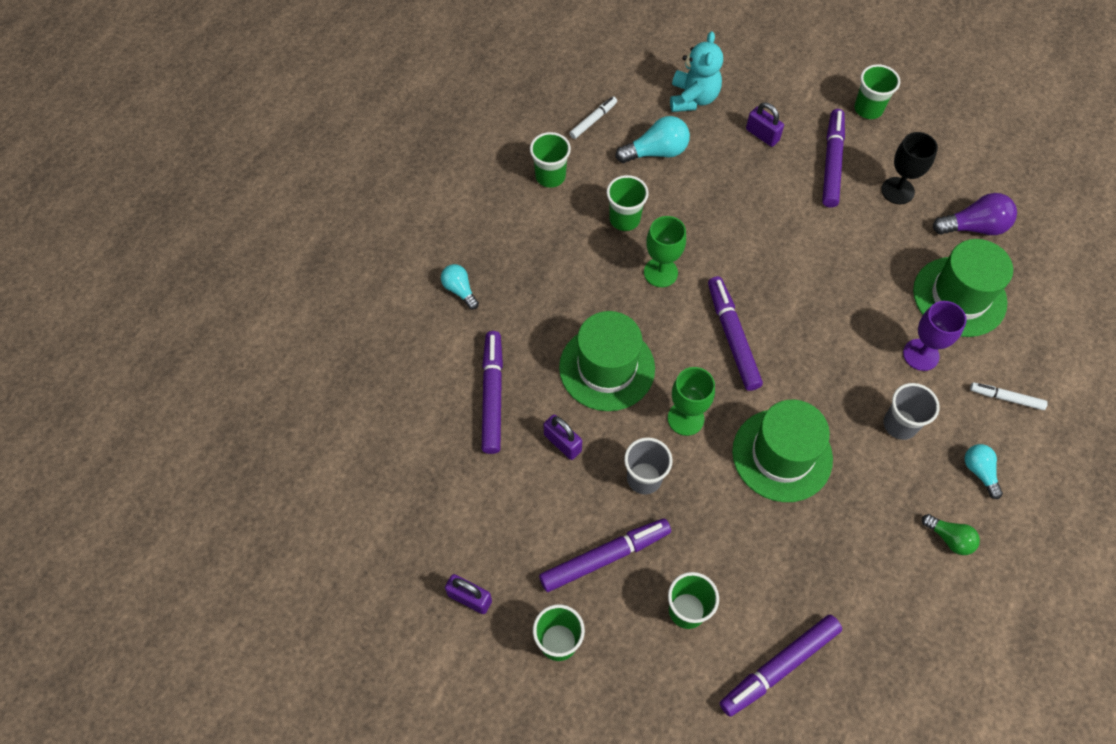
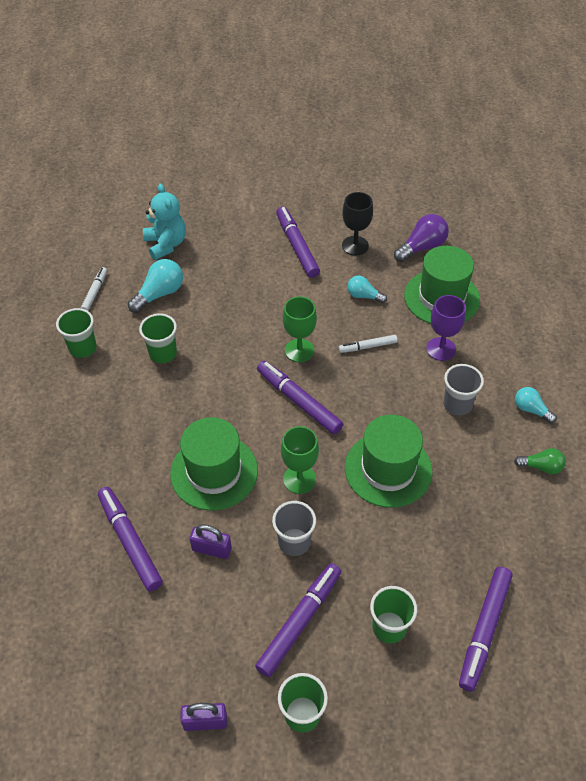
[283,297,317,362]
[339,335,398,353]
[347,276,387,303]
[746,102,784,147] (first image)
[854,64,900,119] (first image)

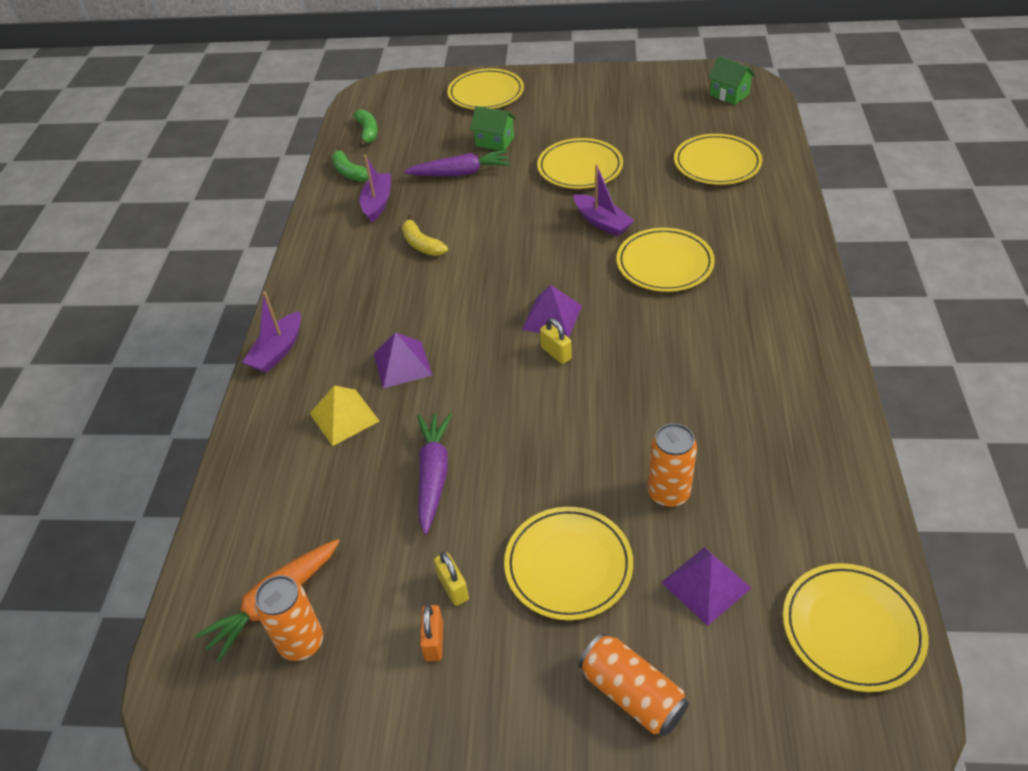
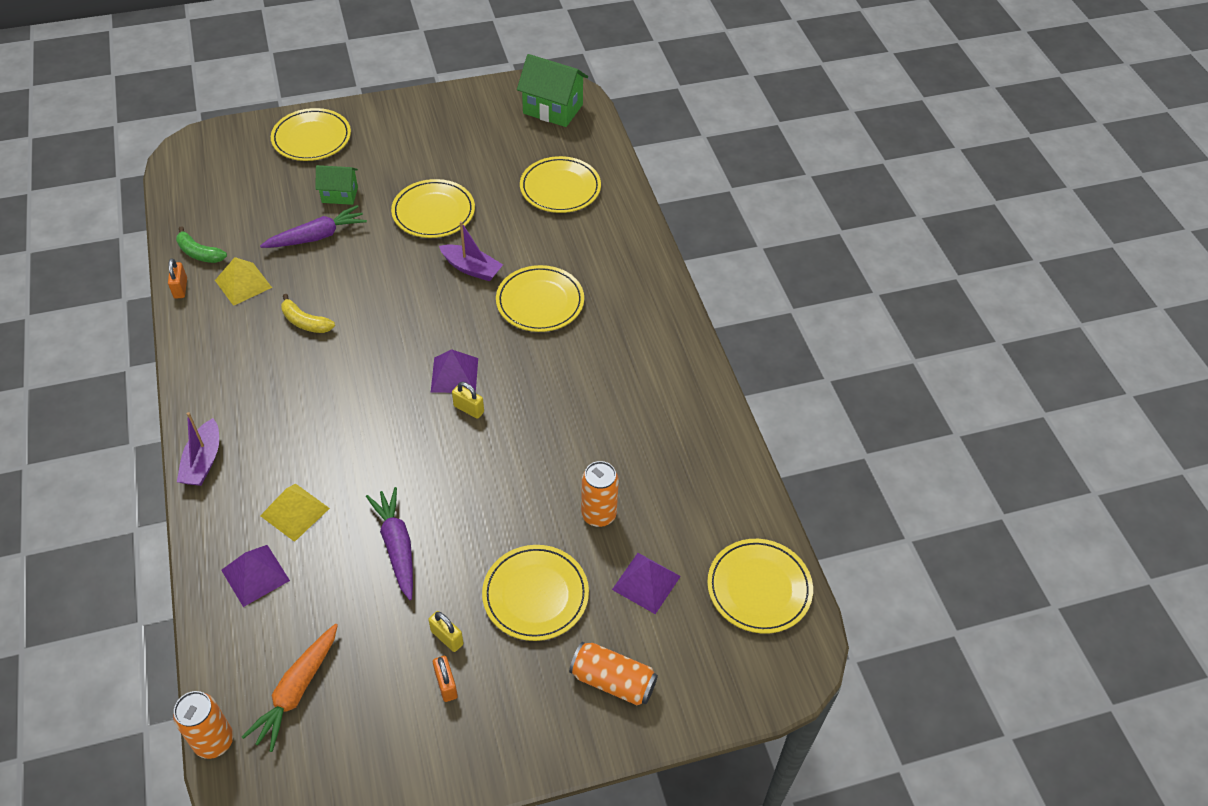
[168,258,187,299]
[173,691,233,759]
[215,257,272,306]
[221,545,290,607]
[517,54,588,127]
[354,109,378,147] (first image)

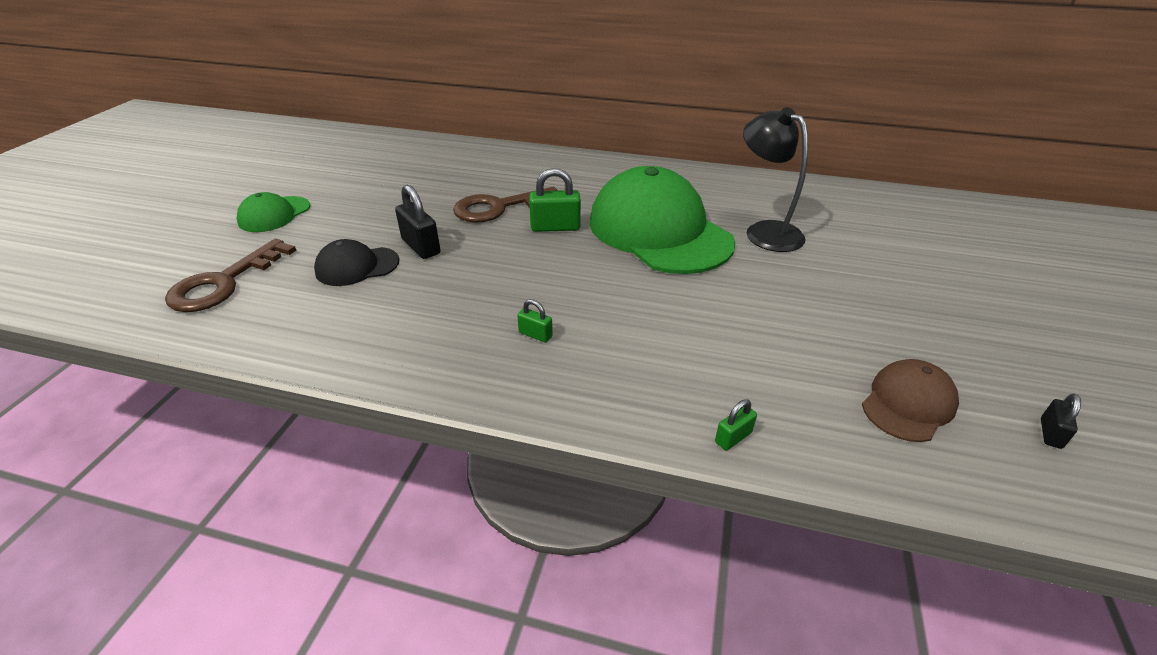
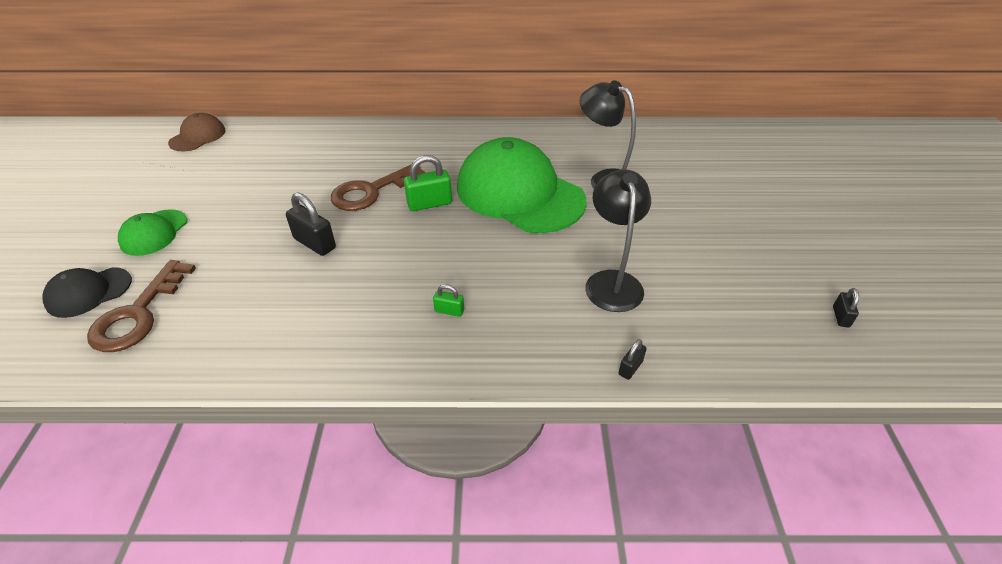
[42,267,132,318]
[168,113,226,152]
[585,169,651,312]
[619,339,647,380]

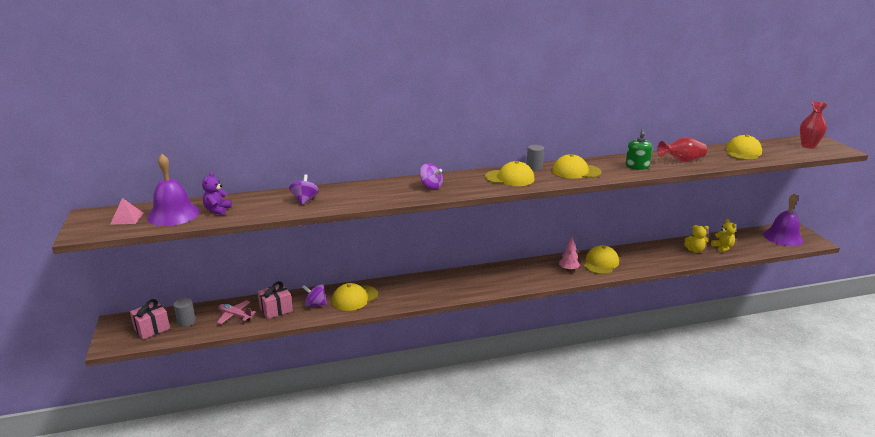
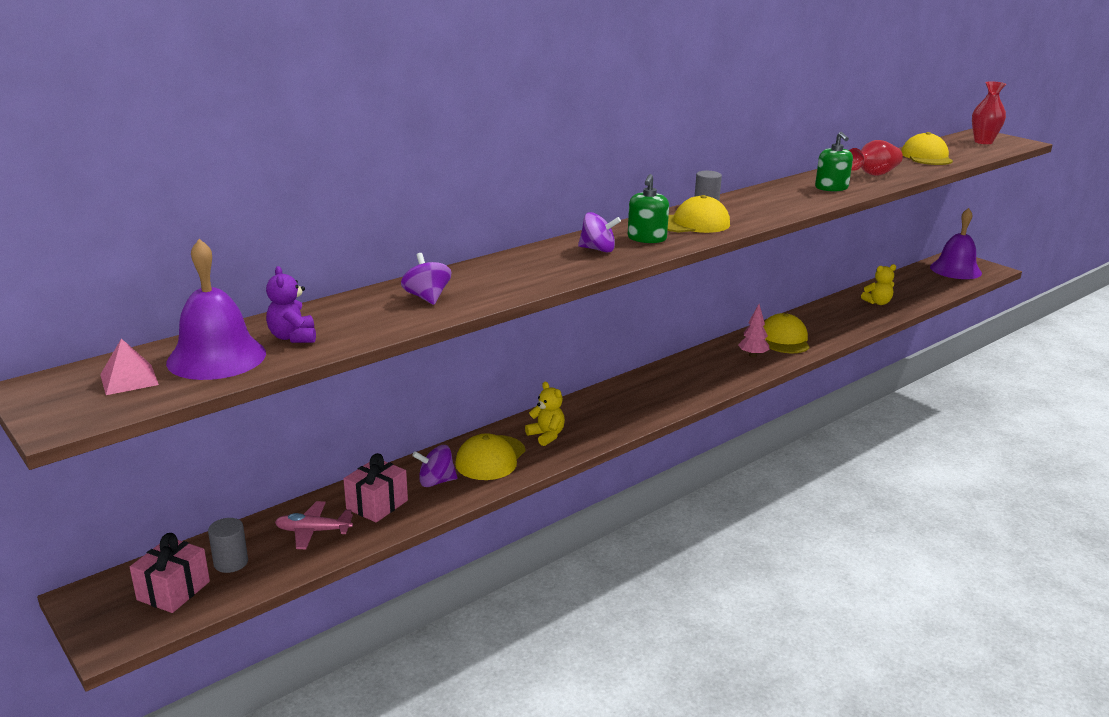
[525,382,565,446]
[628,174,669,243]
[552,154,602,179] (first image)

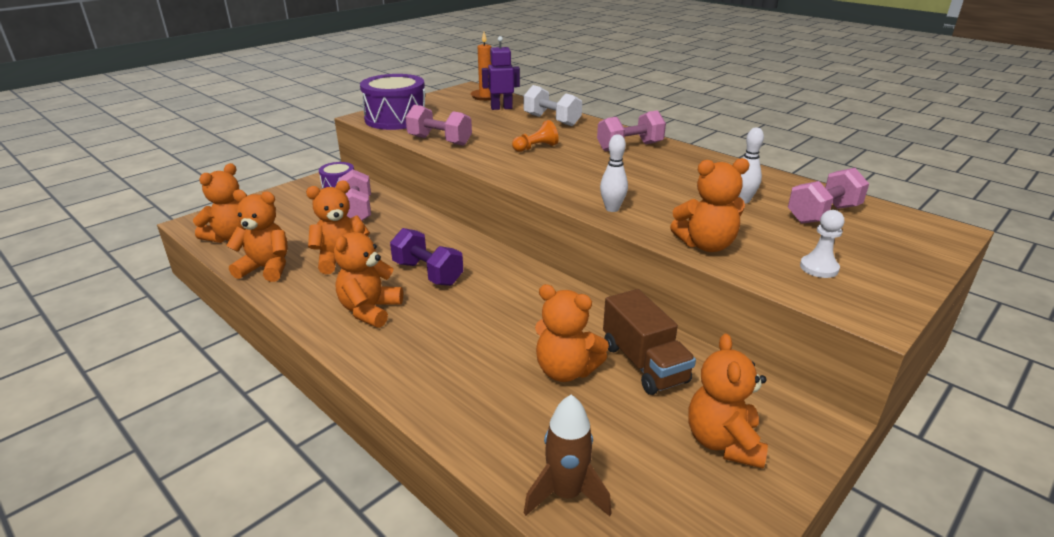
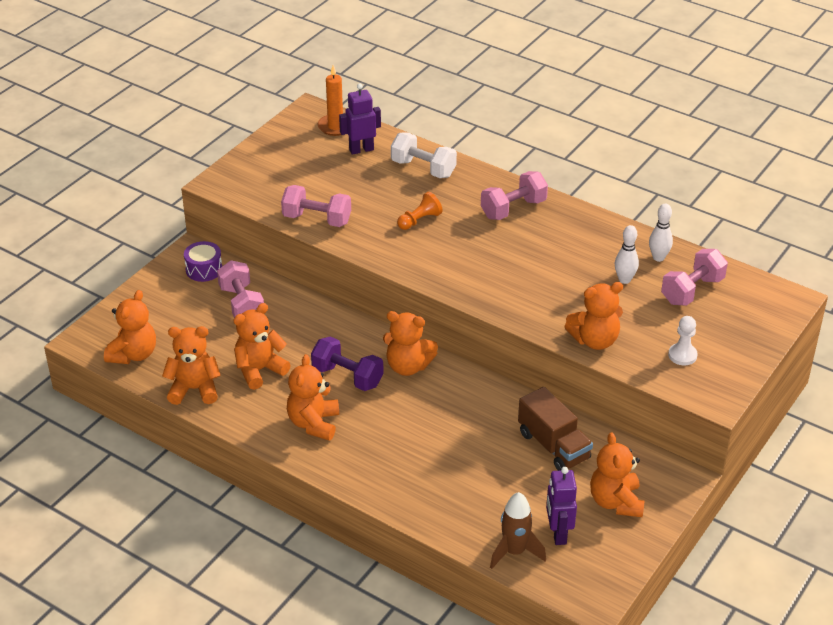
[383,311,438,376]
[546,467,577,545]
[649,204,673,262]
[360,74,425,130] (first image)

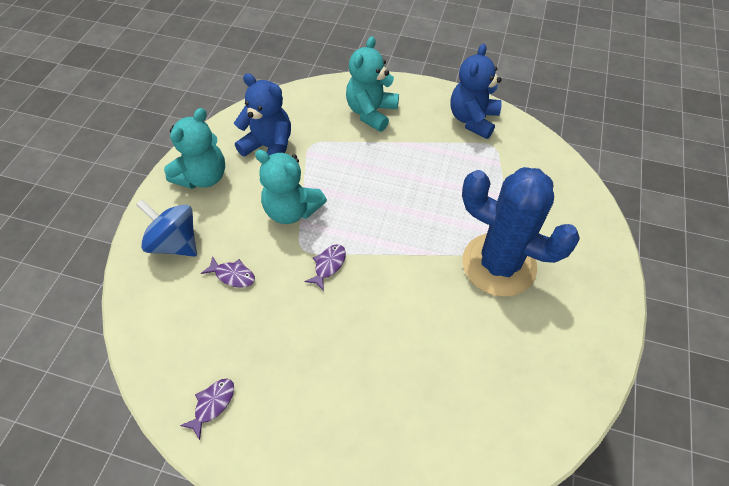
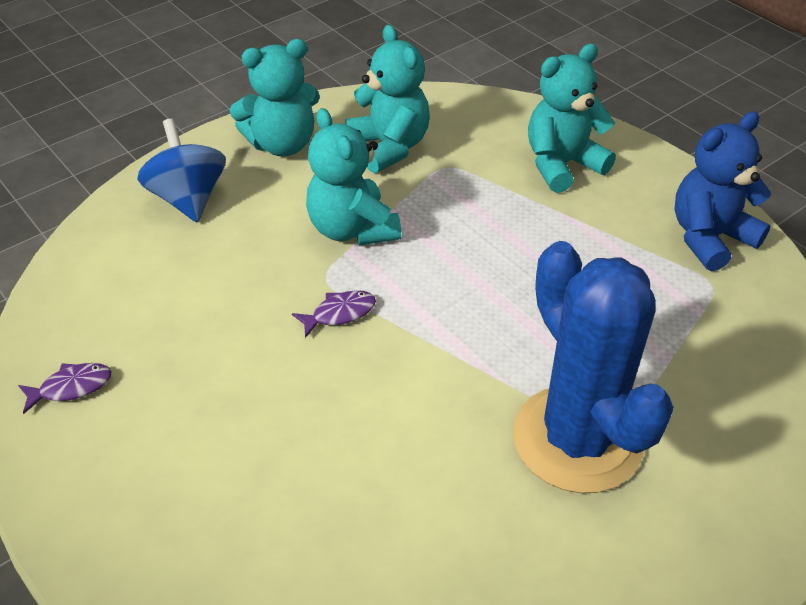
[345,25,430,173]
[201,256,255,288] (first image)

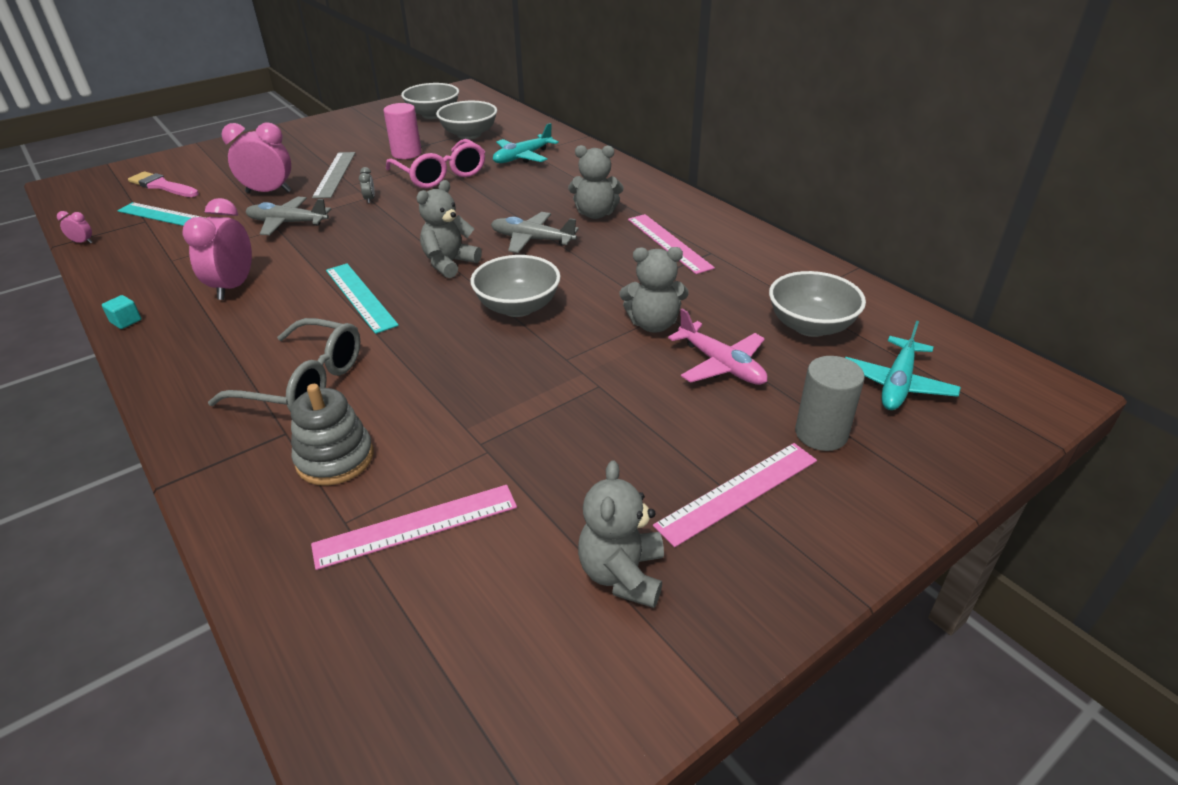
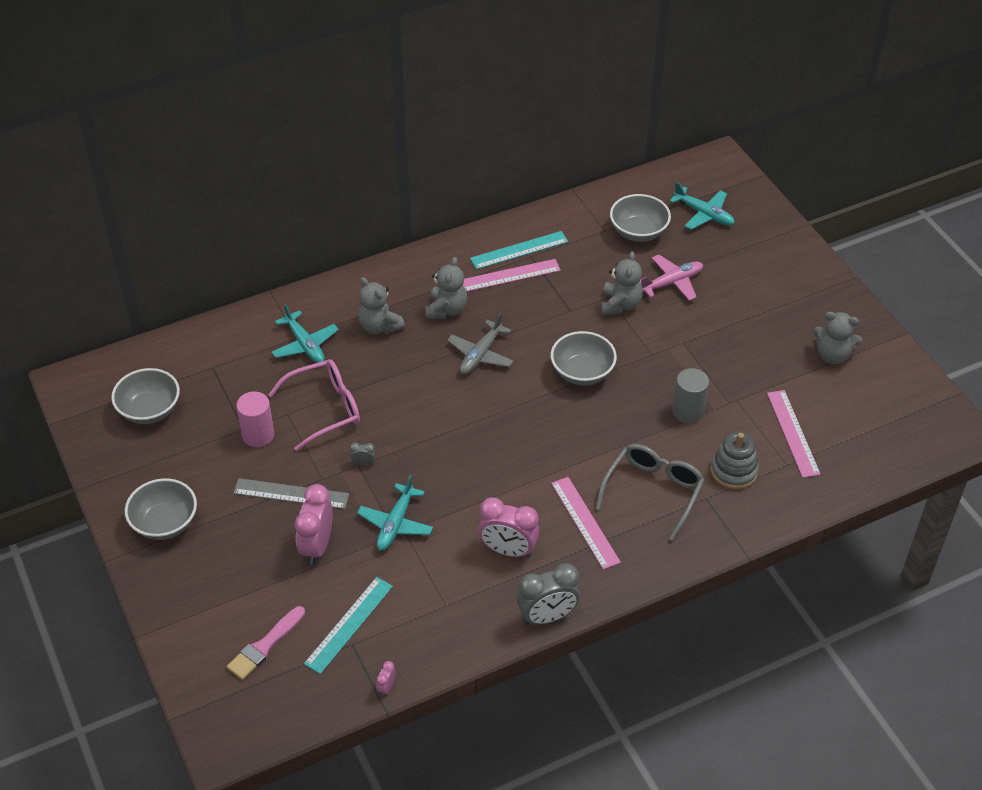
[125,478,197,540]
[357,475,433,551]
[358,277,405,334]
[470,231,568,269]
[517,563,580,625]
[551,477,621,570]
[672,368,709,424]

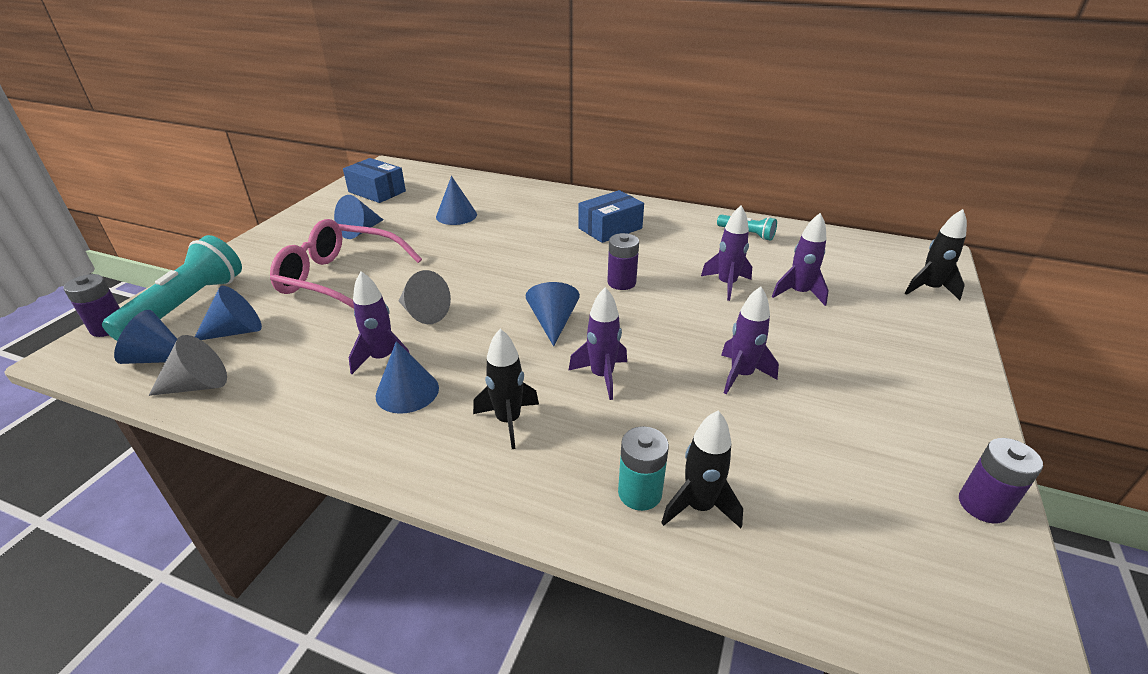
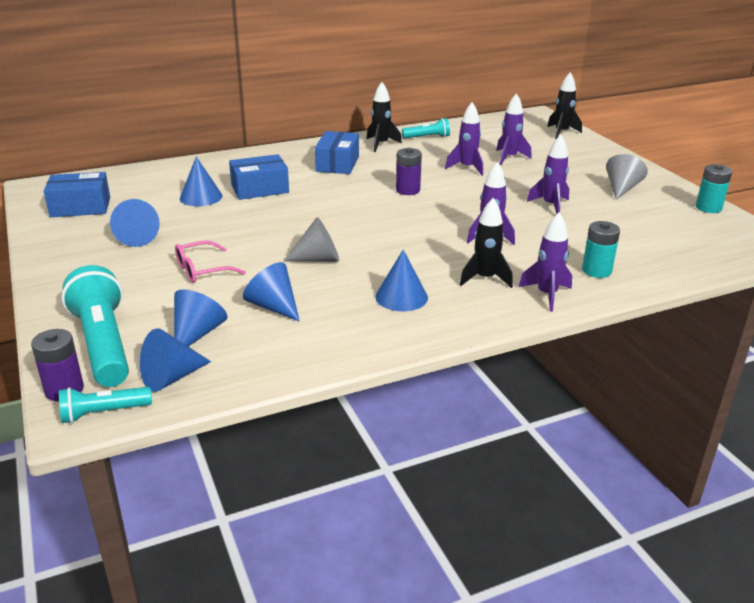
[59,387,152,423]
[175,241,246,283]
[229,154,289,200]
[243,262,300,322]
[367,82,402,152]
[518,212,572,312]
[606,154,648,200]
[696,164,732,213]

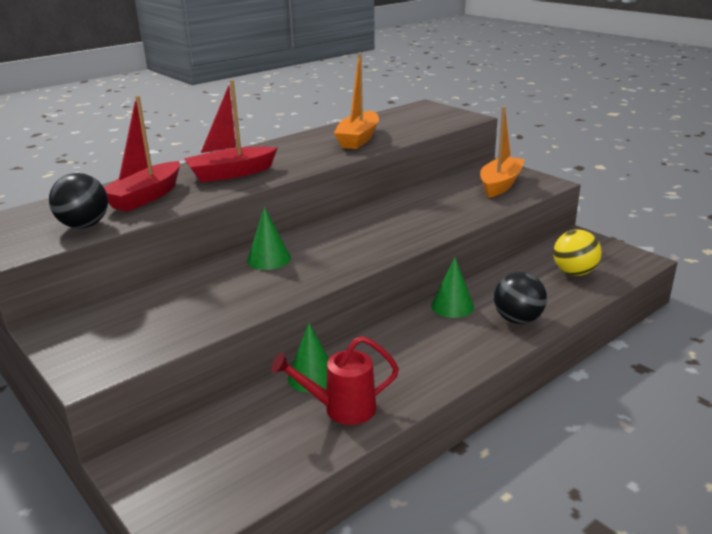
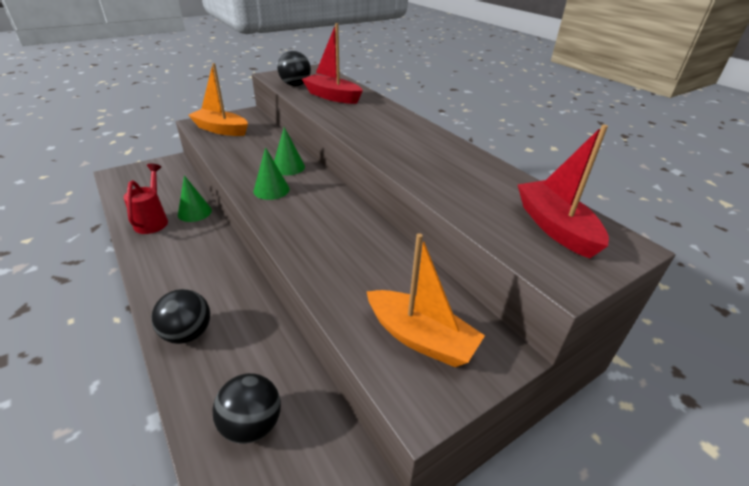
[188,63,248,136]
[212,373,281,444]
[254,147,290,200]
[518,124,609,258]

